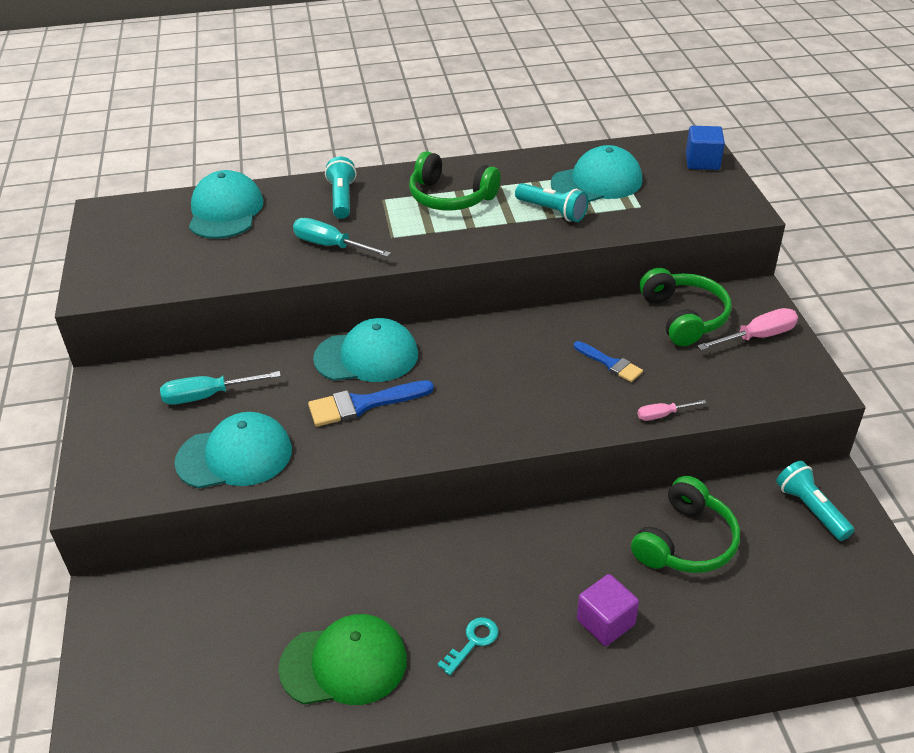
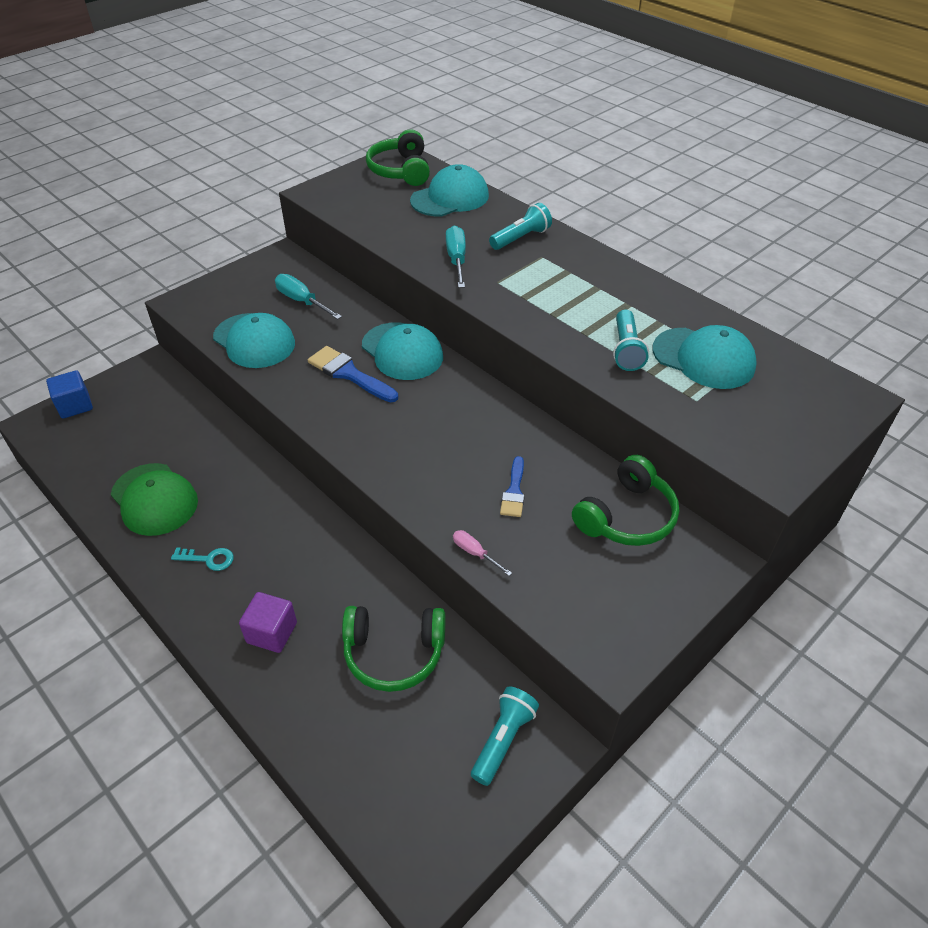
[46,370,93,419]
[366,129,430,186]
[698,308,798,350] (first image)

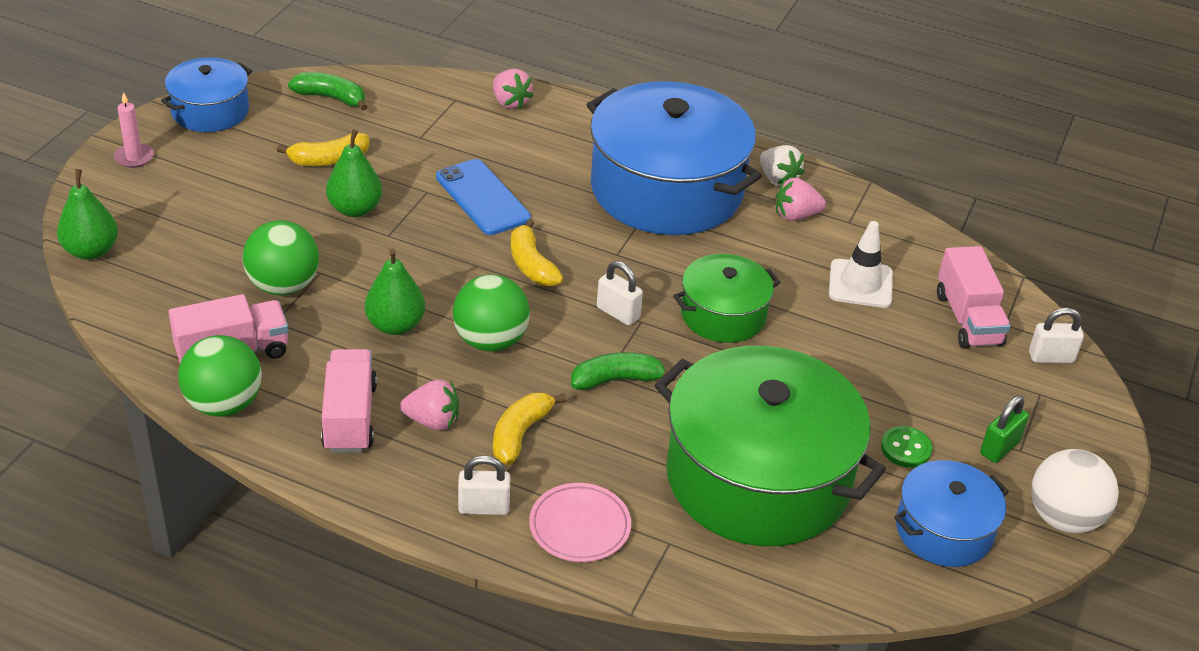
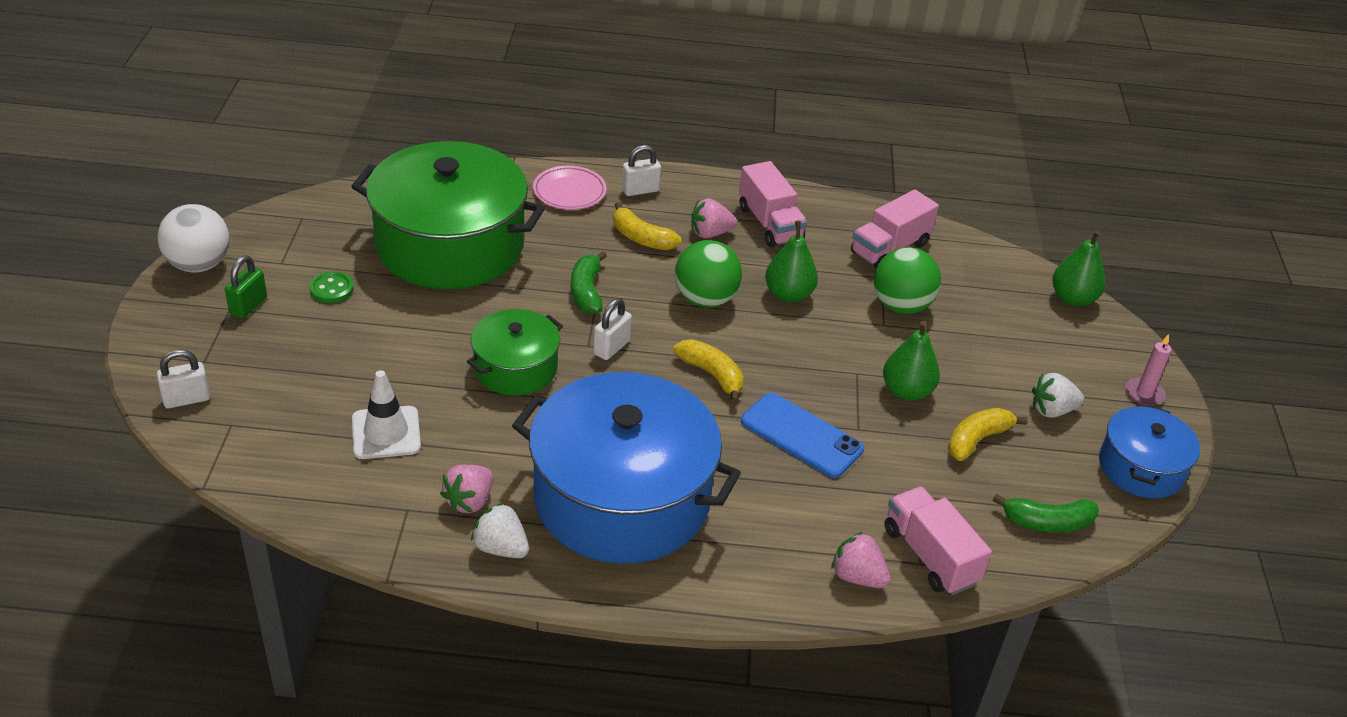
[440,465,493,513]
[571,251,607,314]
[593,298,632,360]
[613,202,682,250]
[884,487,992,595]
[1032,373,1084,418]
[178,335,262,417] (first image)
[894,460,1009,567] (first image)

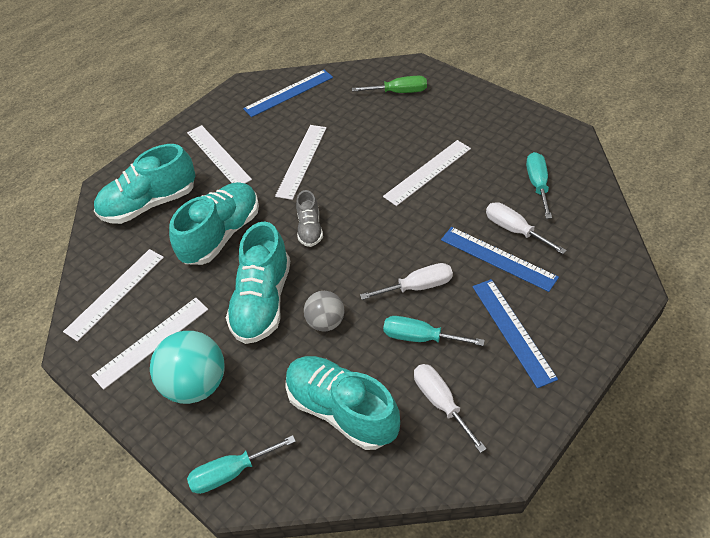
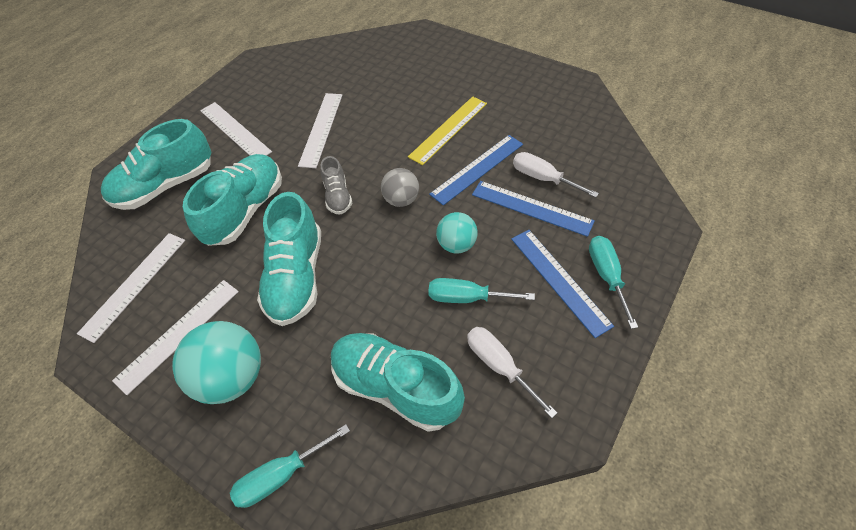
[381,168,419,207]
[408,96,487,165]
[429,135,523,205]
[436,212,478,253]
[589,236,638,329]
[352,76,427,93] (first image)

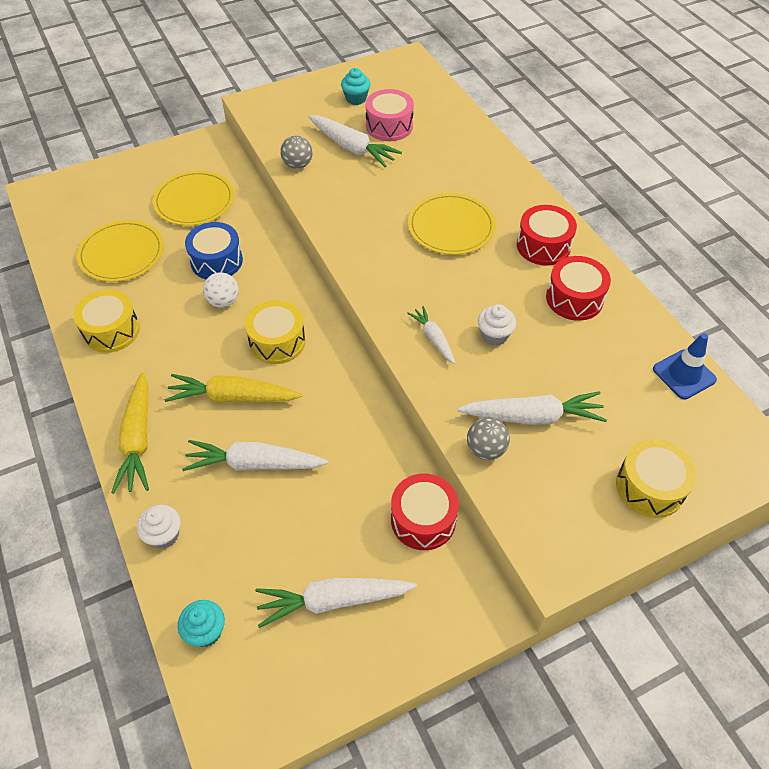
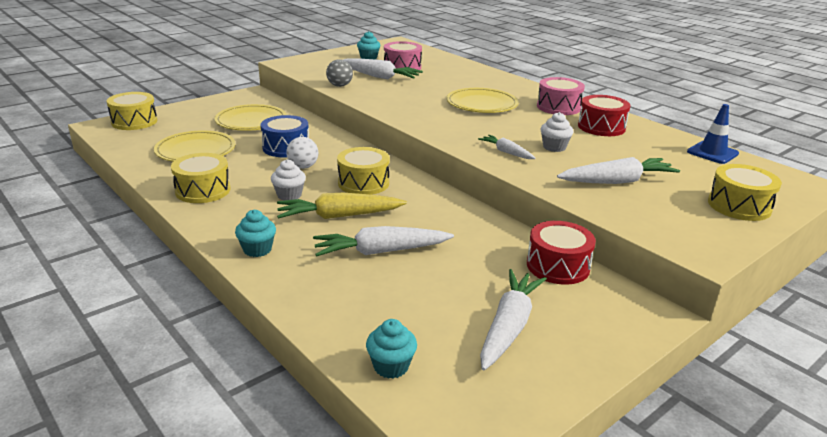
[107,92,157,130]
[235,210,276,257]
[271,159,306,200]
[480,269,547,371]
[537,77,585,115]
[467,417,510,460] (first image)

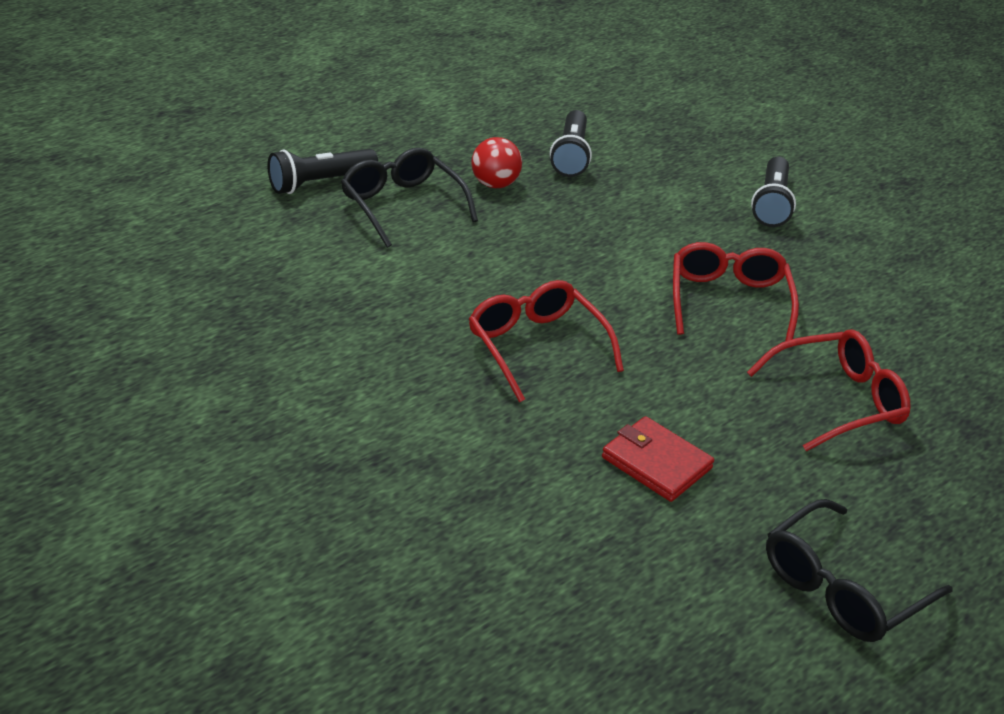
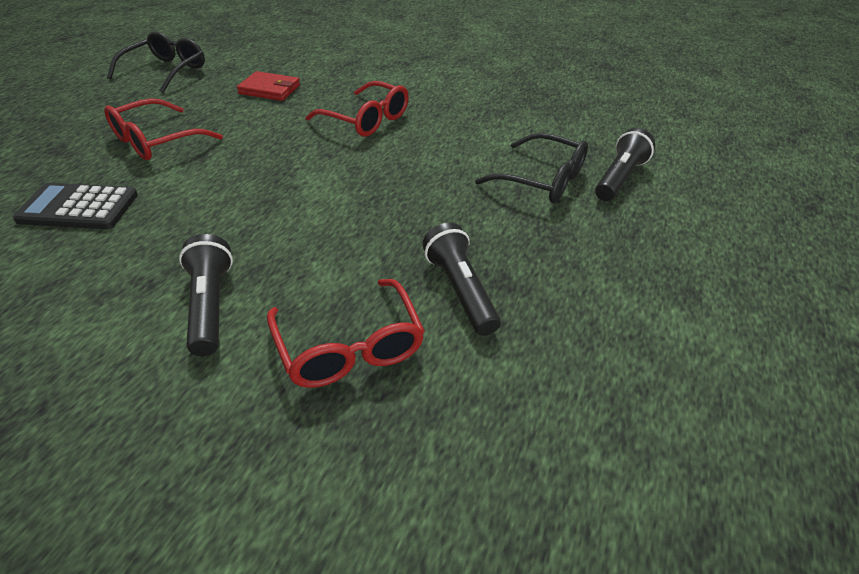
[13,182,138,229]
[267,279,425,388]
[472,137,522,188] (first image)

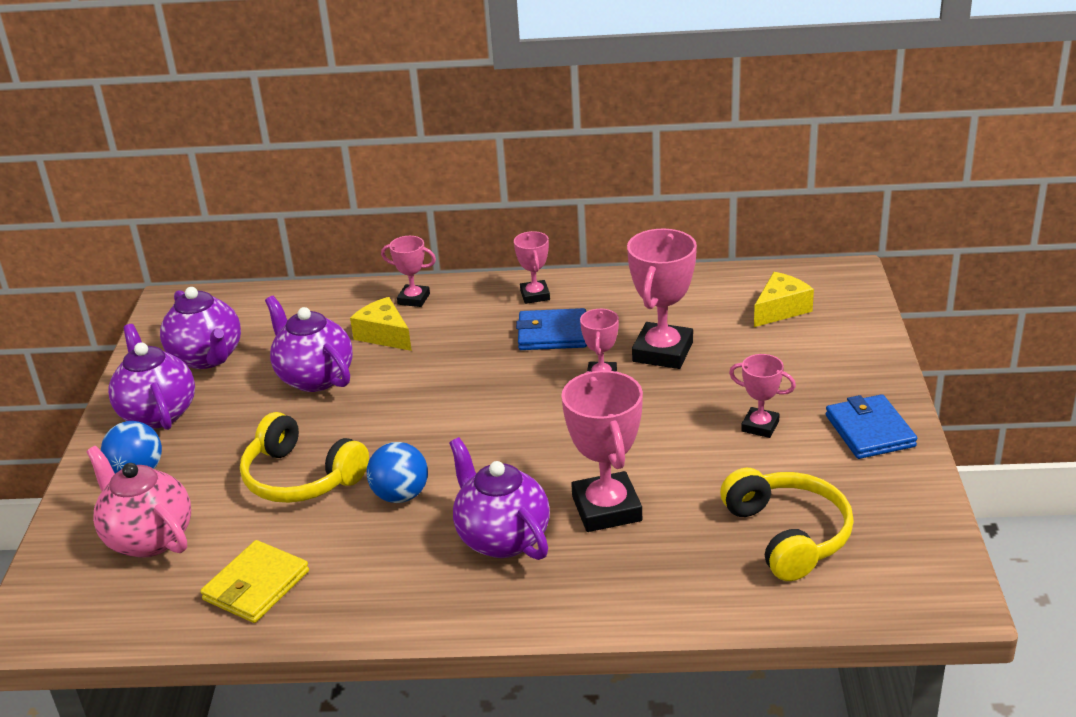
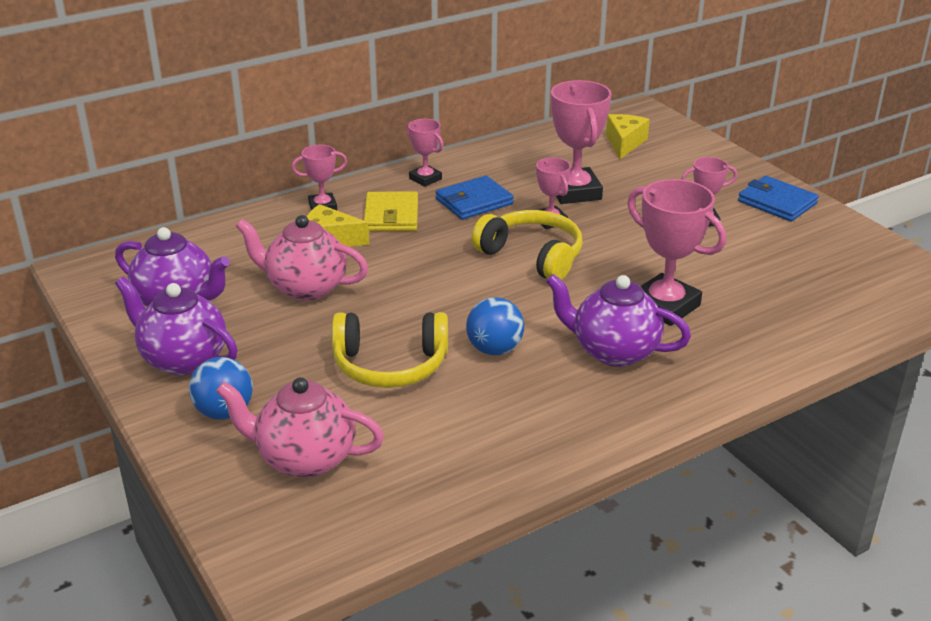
[236,215,368,301]
[364,191,418,231]
[472,210,583,280]

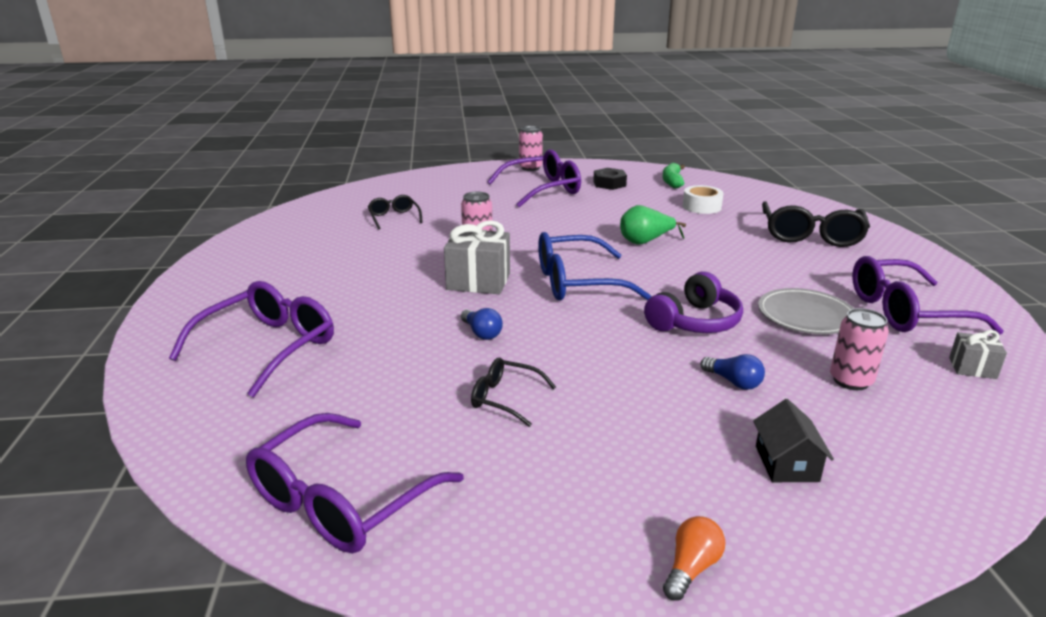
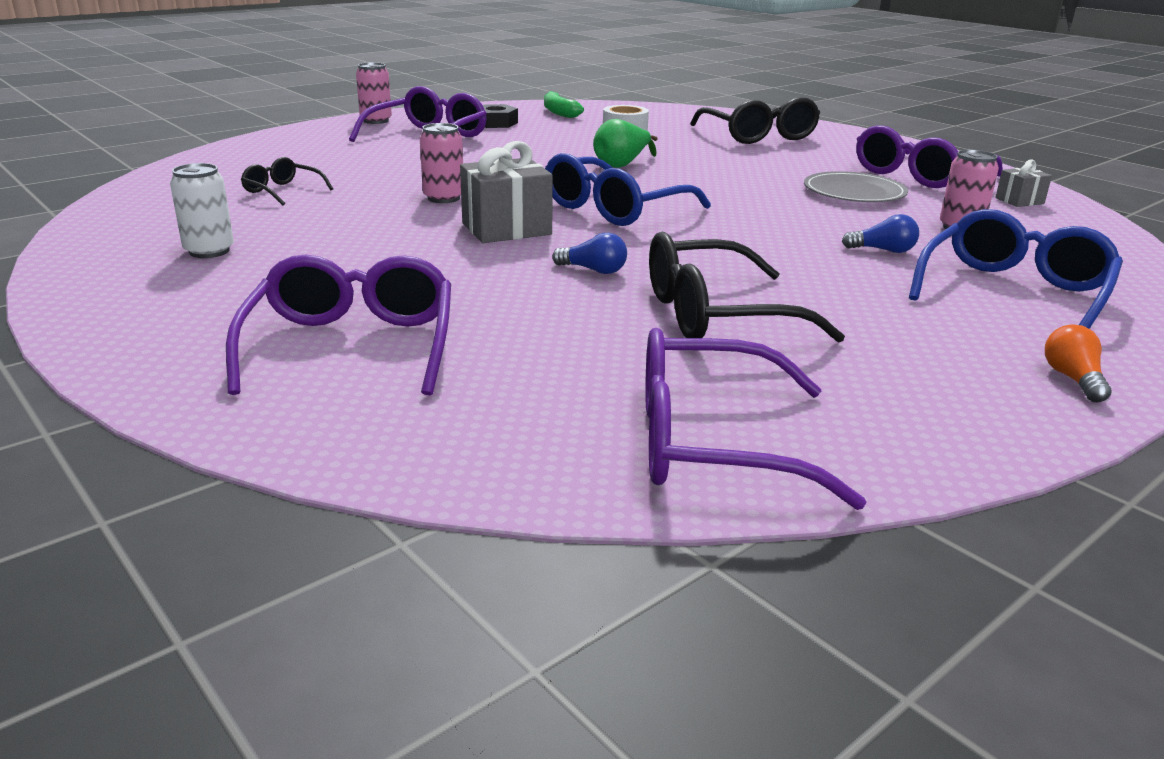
[170,163,234,258]
[645,328,866,510]
[649,232,845,343]
[909,209,1123,329]
[644,271,743,333] (first image)

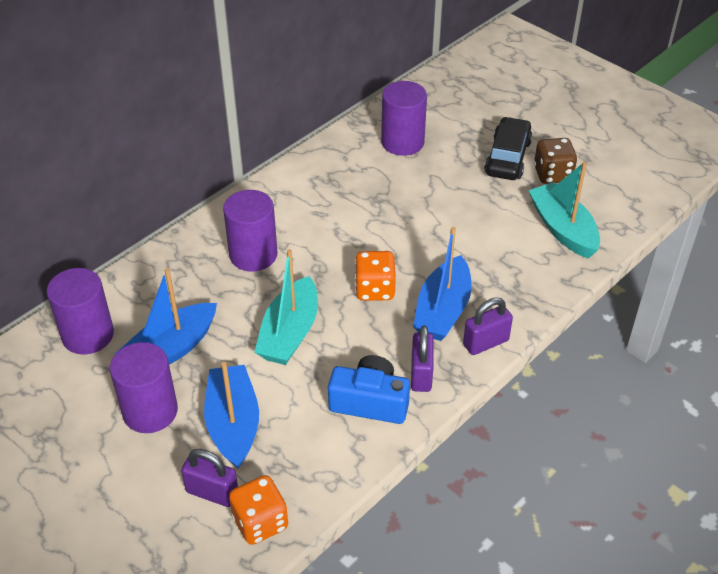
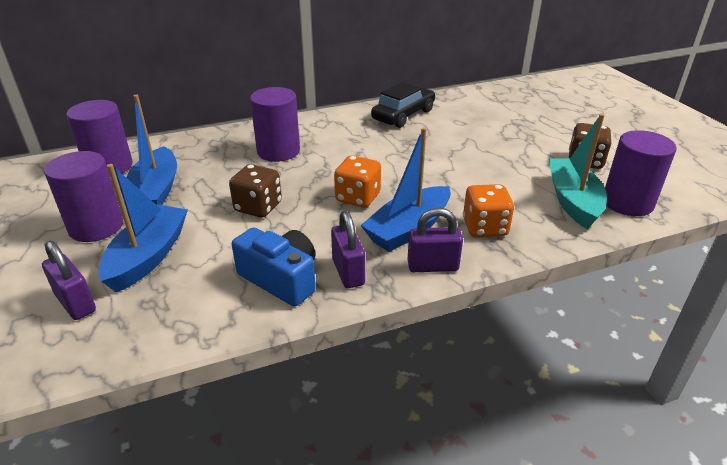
[126,95,177,205]
[229,164,282,218]
[331,211,365,288]
[371,82,435,128]
[463,184,514,237]
[605,130,676,216]

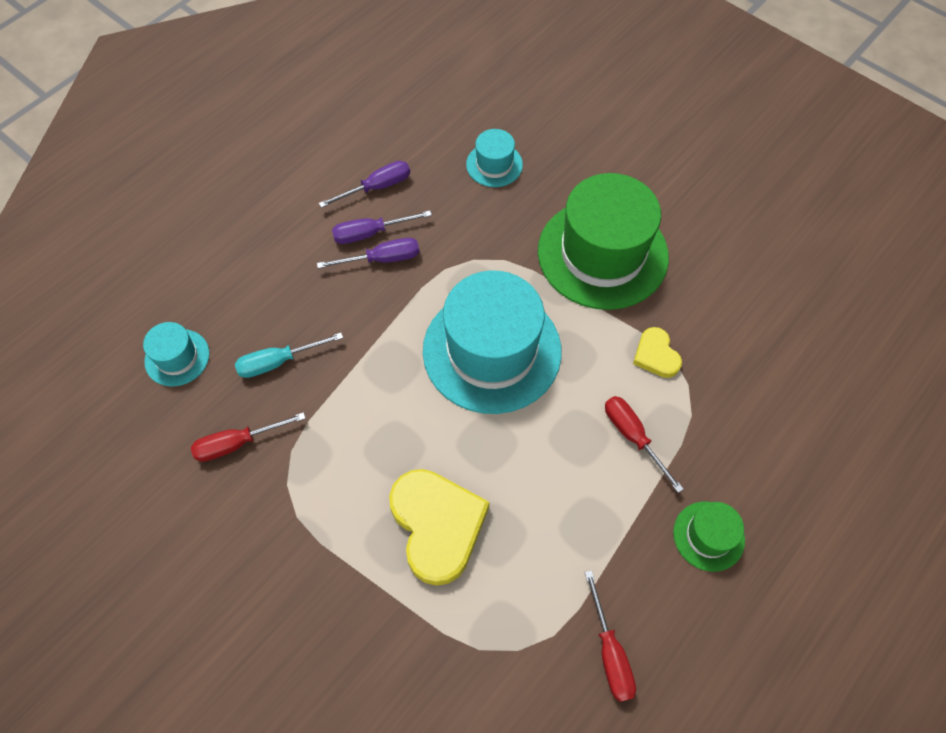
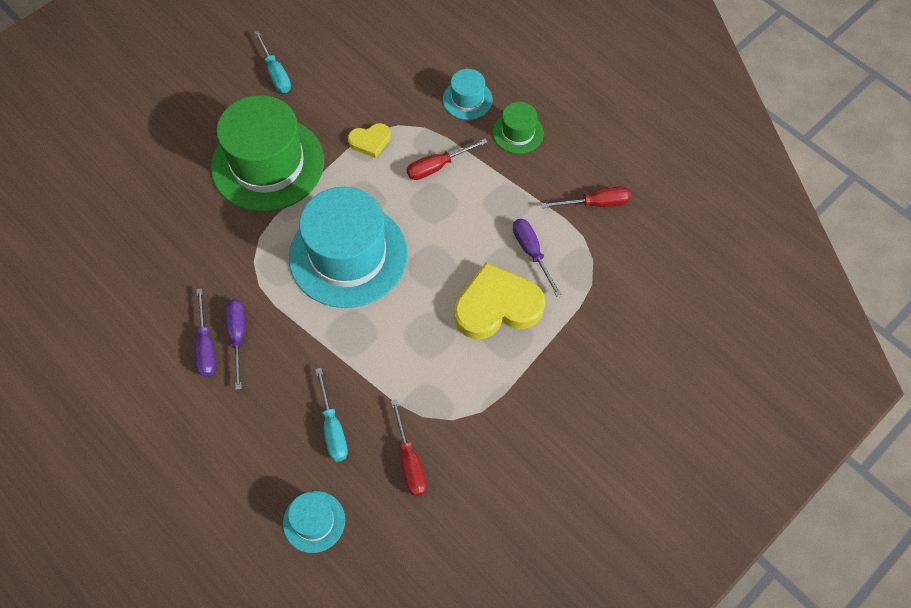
[253,31,291,93]
[443,69,493,120]
[513,219,562,297]

